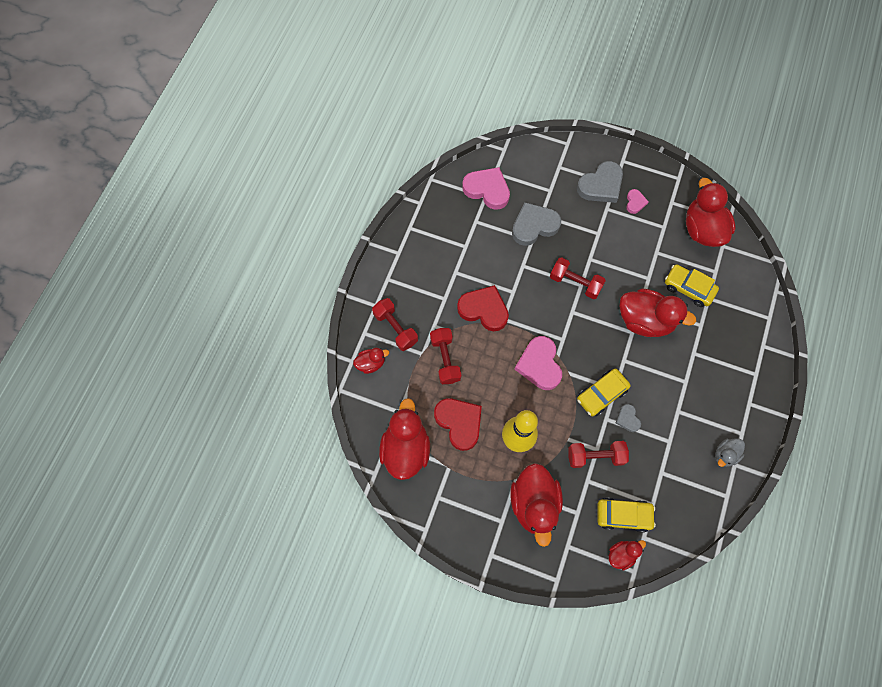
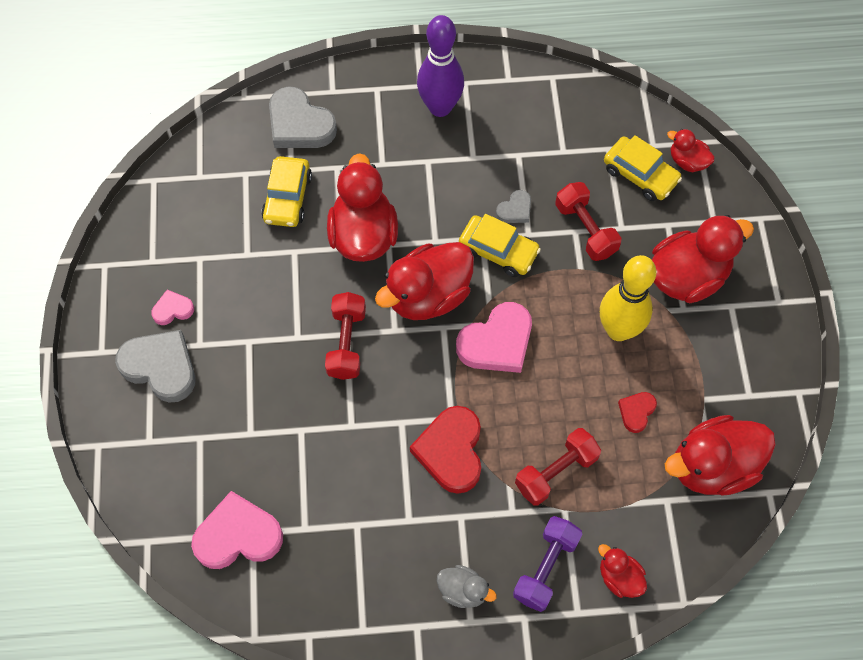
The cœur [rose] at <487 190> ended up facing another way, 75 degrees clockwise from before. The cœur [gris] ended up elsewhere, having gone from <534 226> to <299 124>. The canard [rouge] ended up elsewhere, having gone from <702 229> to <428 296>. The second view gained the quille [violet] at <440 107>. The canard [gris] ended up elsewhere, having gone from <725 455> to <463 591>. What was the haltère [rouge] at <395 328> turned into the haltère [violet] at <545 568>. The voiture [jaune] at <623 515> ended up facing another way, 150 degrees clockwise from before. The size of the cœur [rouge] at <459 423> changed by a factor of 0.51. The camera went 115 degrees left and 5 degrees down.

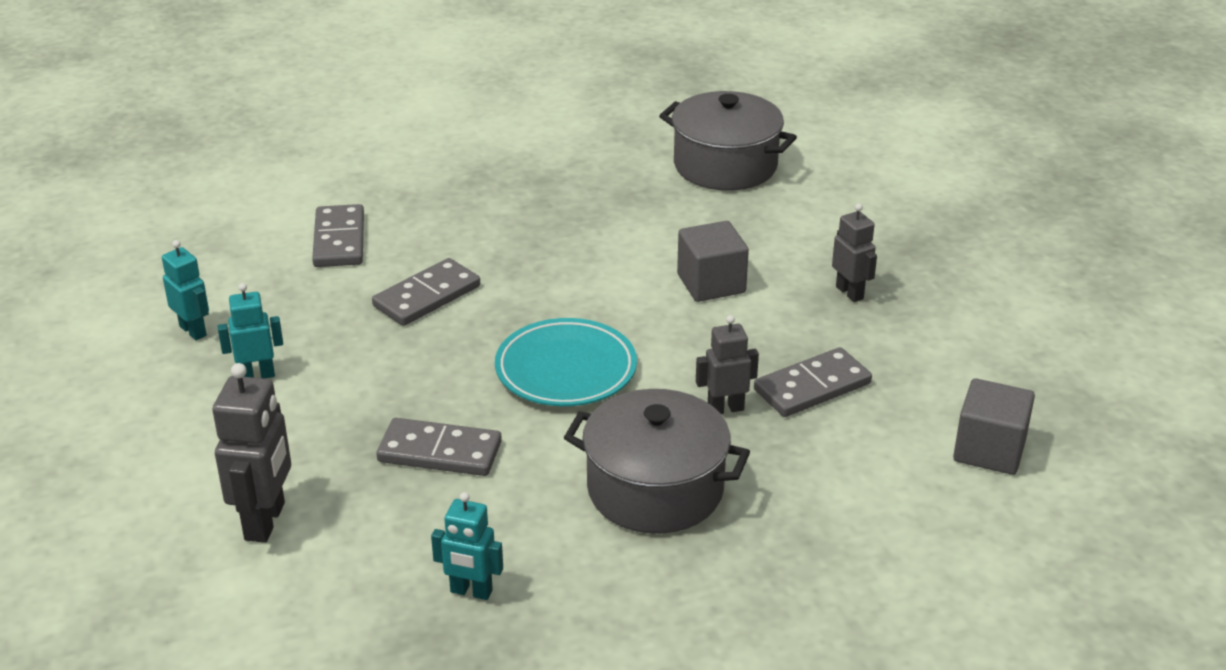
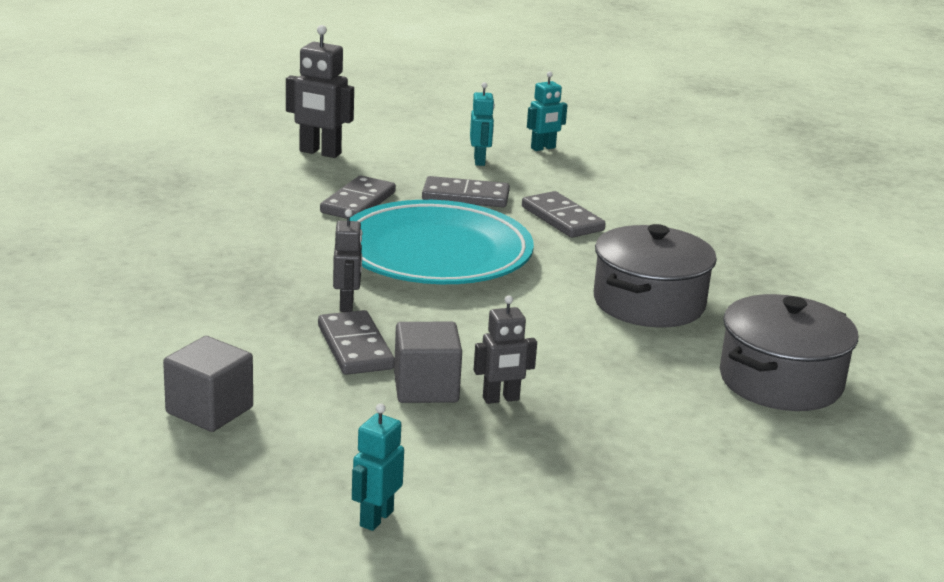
The size of the assiette [turquoise] at <566 369> changed by a factor of 1.59. The robot [turquoise] ended up elsewhere, having gone from <471 592> to <376 518>. The cube [gris] ended up elsewhere, having gone from <711 283> to <426 388>. The domino [gris] ended up elsewhere, having gone from <339 240> to <465 196>. The marmite [gris] ended up elsewhere, having gone from <655 489> to <649 303>. The camera went 100 degrees right and 10 degrees down.

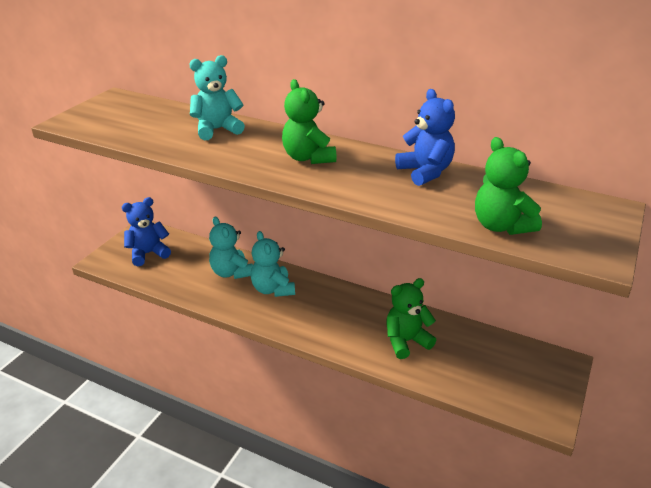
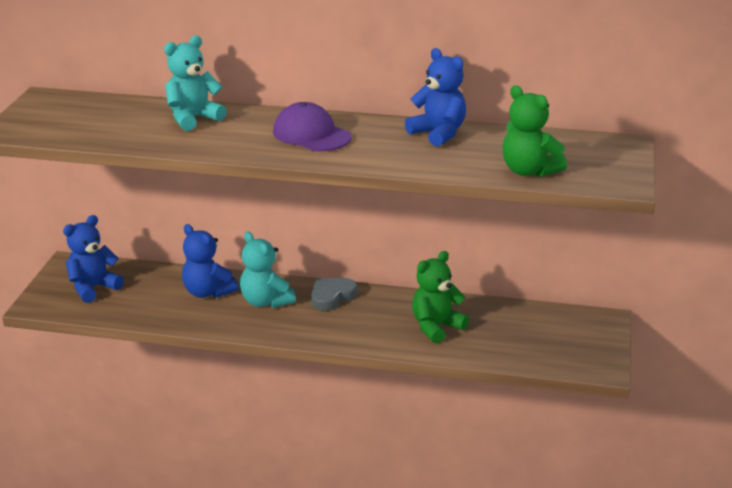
What was the ours en peluche [turquoise] at <231 272> turned into the ours en peluche [bleu] at <208 292>. Where the ours en peluche [vert] stood at <308 158>, the casquette [violet] came to stand at <311 135>. The second view gained the cœur [gris] at <332 297>. The camera went 15 degrees left and 5 degrees down.

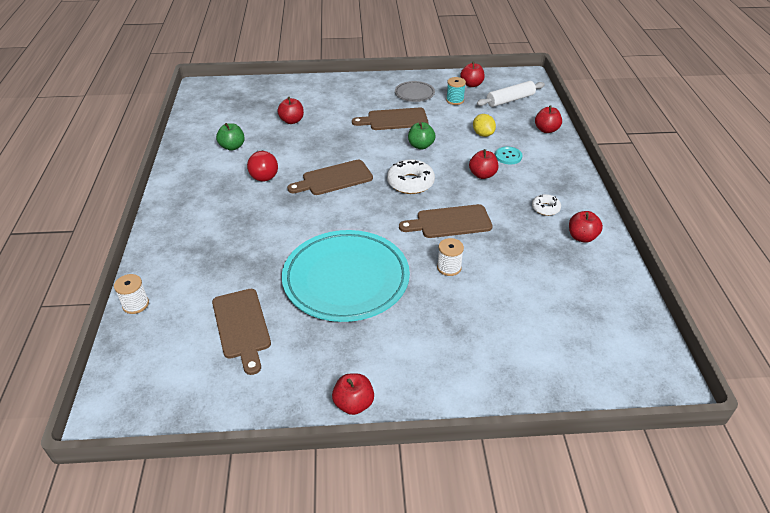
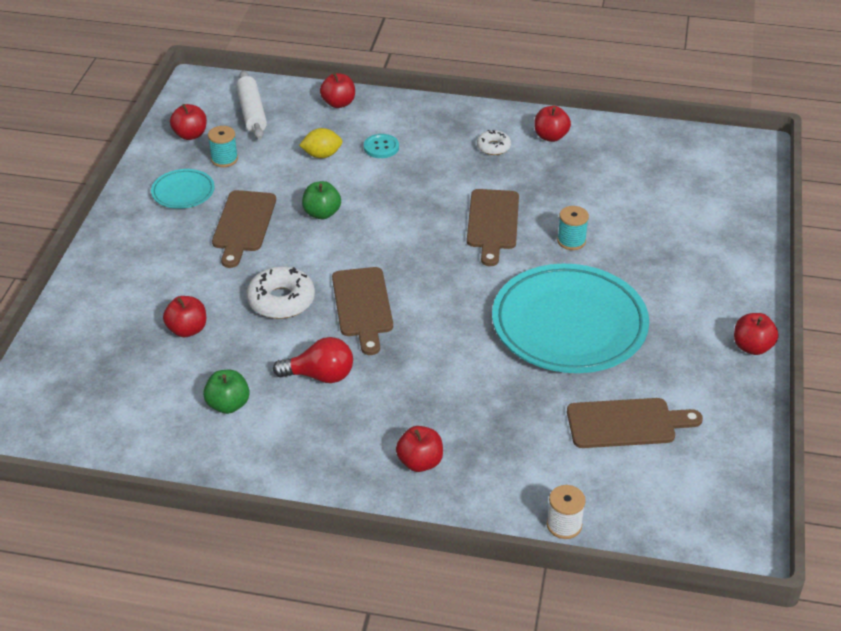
What was the assiette [gris] at <414 94> turned into the assiette [turquoise] at <183 192>. The beignet [blanc] ended up elsewhere, having gone from <410 183> to <281 300>. The pomme [rouge] ended up elsewhere, having gone from <482 175> to <420 462>. What was the bobine [blanc] at <449 267> turned into the bobine [turquoise] at <571 241>. The camera went 75 degrees left and 0 degrees up.

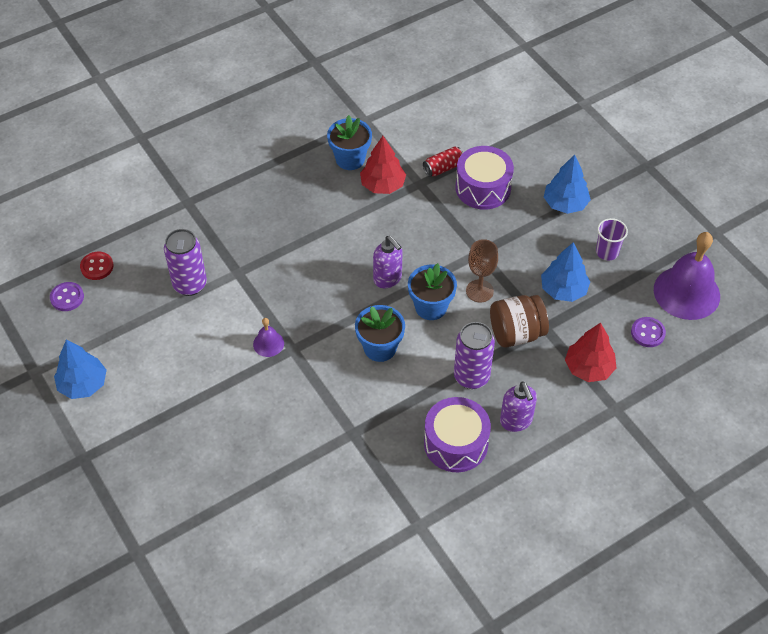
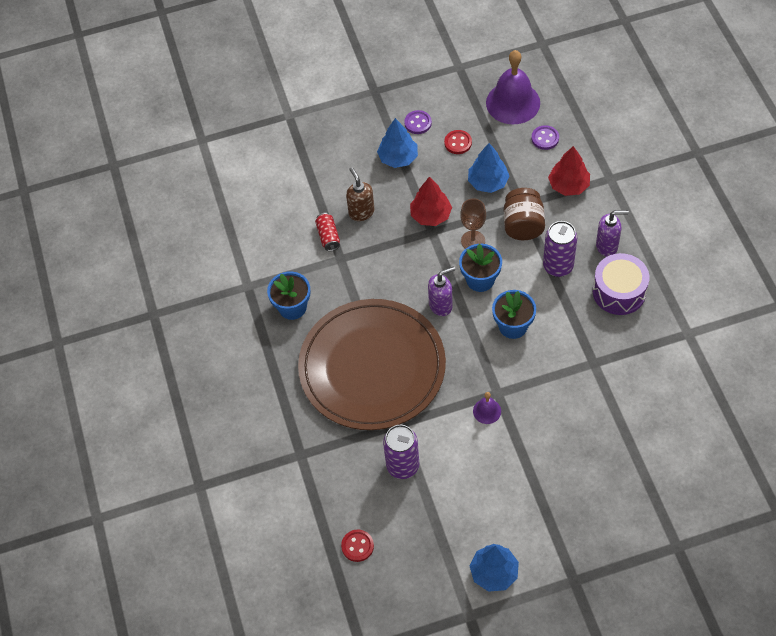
The second view gained the assiette [marron] at <372 367>. Where the tambour [violet] stood at <483 188>, the distributeur de savon [marron] came to stand at <361 212>. The bouton [violet] ended up elsewhere, having gone from <67 297> to <418 123>. The arbre [rouge] ended up elsewhere, having gone from <382 185> to <430 215>. Where the gobelet [violet] stood at <607 252>, the bouton [rouge] came to stand at <458 143>. The camera went 70 degrees left and 5 degrees up.

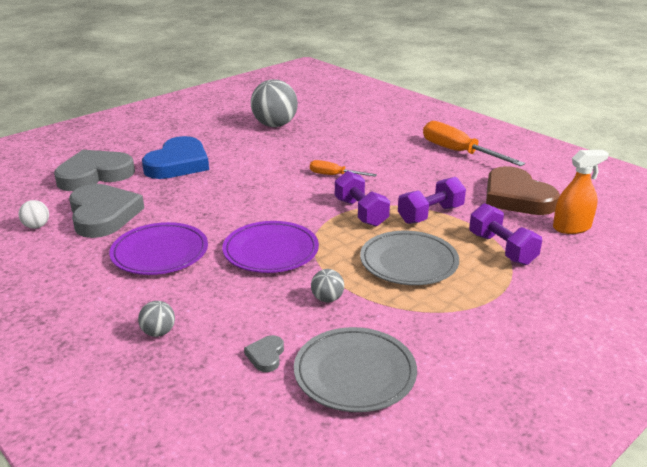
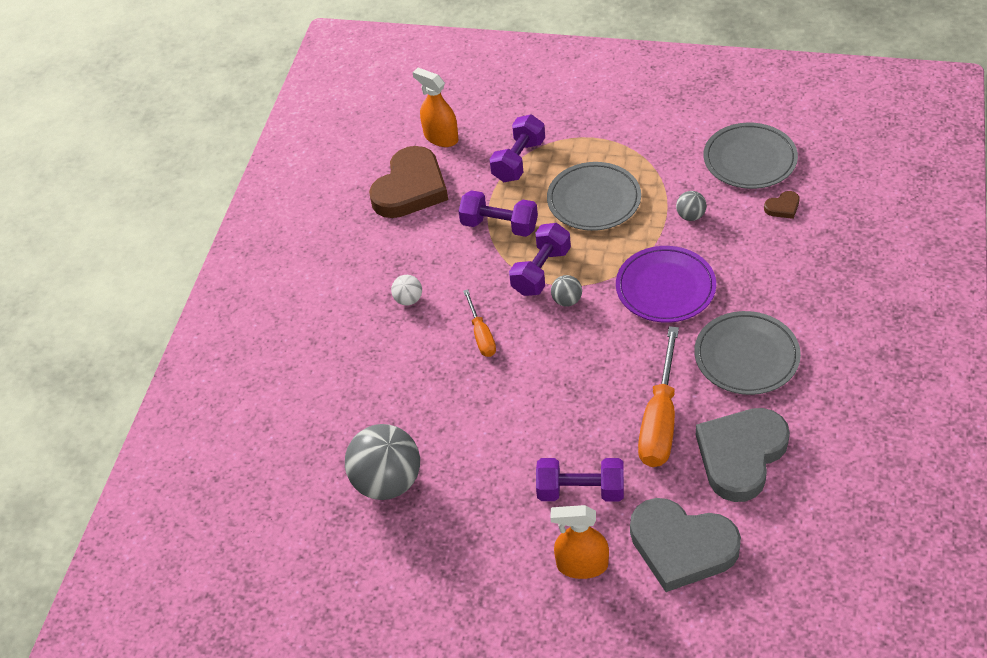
The balle [blanc] ended up elsewhere, having gone from <36 226> to <408 300>. Where the cœur [bleu] stood at <178 163>, the haltère [violet] came to stand at <580 491>. The balle [gris] ended up elsewhere, having gone from <158 332> to <567 300>. The second view gained the vaporisateur [orange] at <582 565>. The tournevis [orange] ended up elsewhere, having gone from <459 152> to <660 420>. What was the assiette [violet] at <160 253> turned into the assiette [gris] at <746 356>. What was the cœur [gris] at <266 356> turned into the cœur [marron] at <783 207>. The camera went 120 degrees left and 20 degrees up.

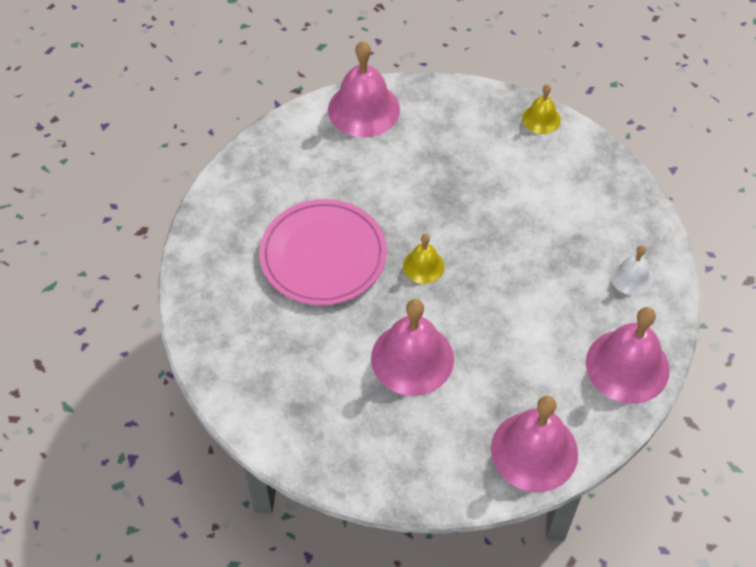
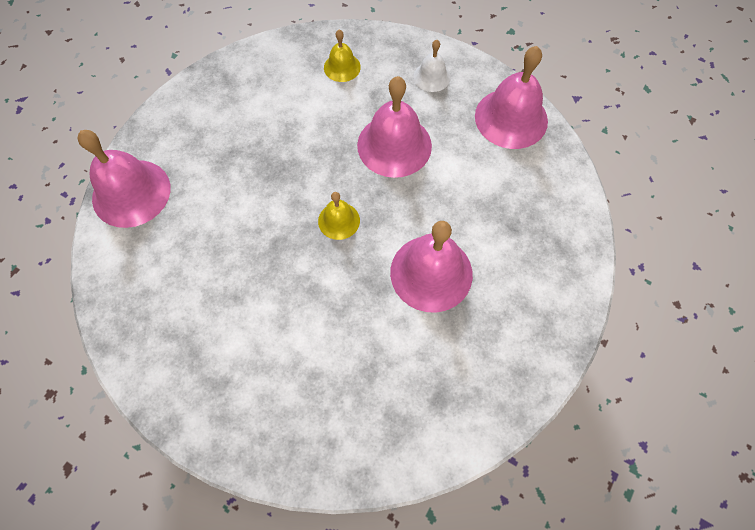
The cloche [jaune] ended up elsewhere, having gone from <541 119> to <342 67>. The cloche [rose] ended up elsewhere, having gone from <534 451> to <394 145>. The second view lost the assiette [rose] at <323 255>. The camera went 65 degrees left and 10 degrees up.

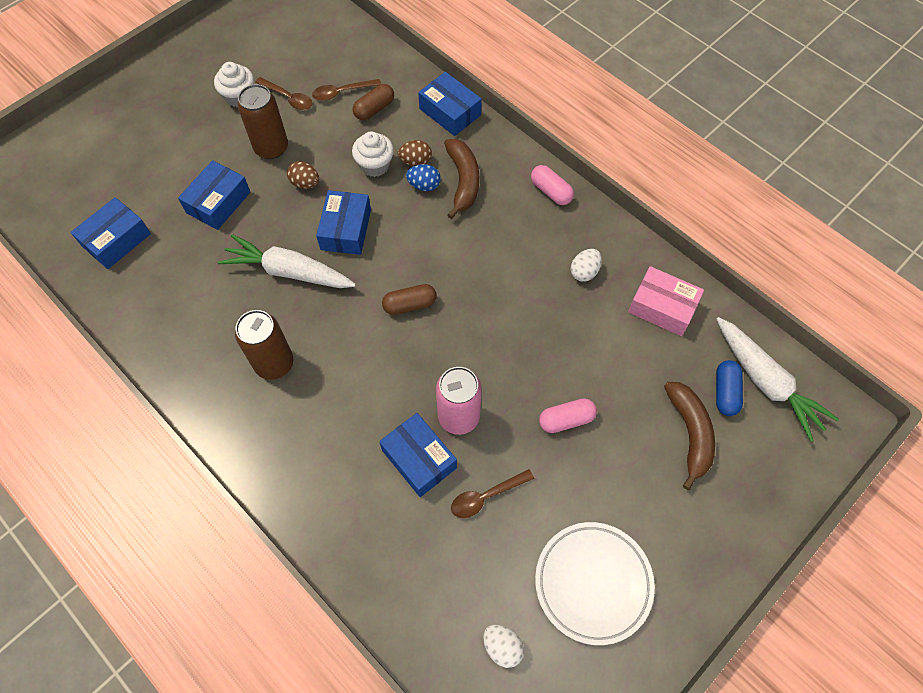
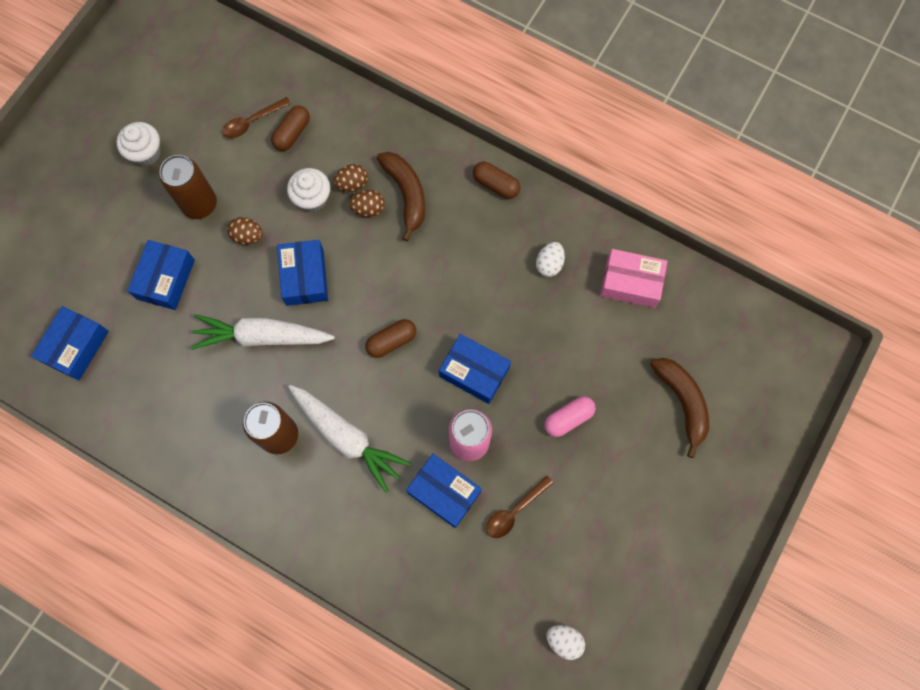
The carotte [blanc] ended up elsewhere, having gone from <766 382> to <347 437>. What was the œuf [bleu] at <424 185> turned into the œuf [marron] at <368 209>. The boîte [bleu] ended up elsewhere, having gone from <450 112> to <474 372>. What was the gélule [rose] at <551 191> turned into the gélule [marron] at <496 185>. The second view lost the cuillère [marron] at <288 98>. The second view lost the assiette [blanc] at <593 583>. The second view lost the gélule [bleu] at <725 392>. The camera went 15 degrees left and 10 degrees up.

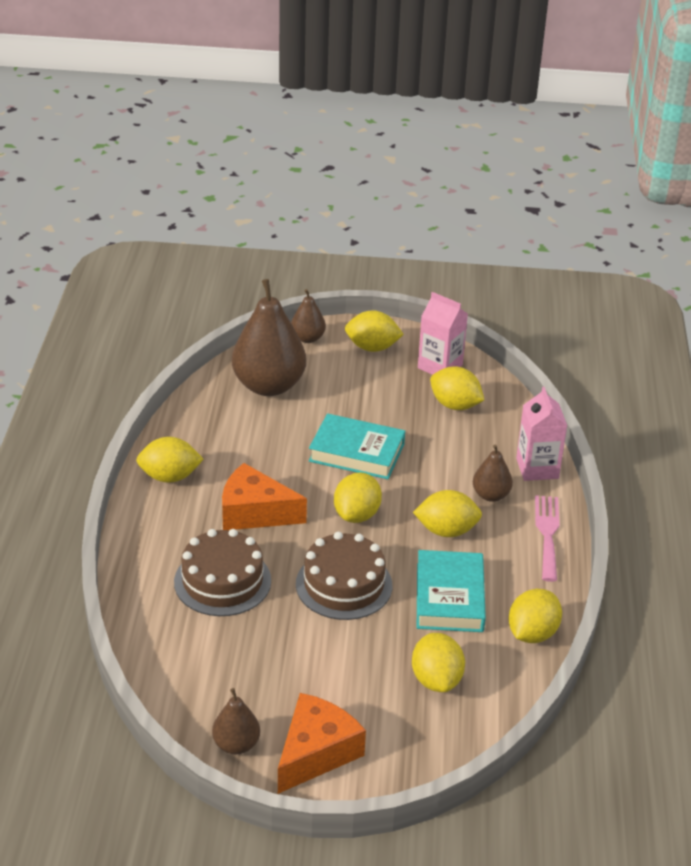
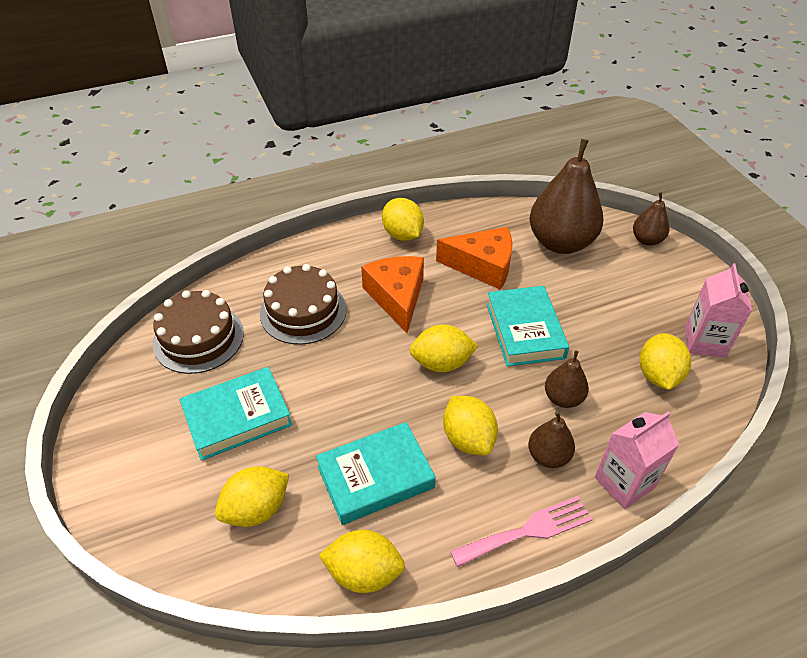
The gâteau [marron] ended up elsewhere, having gone from <344 585> to <198 338>. The second view gained the livre [turquoise] at <237 417>. The fromage [orange] ended up elsewhere, having gone from <316 752> to <482 266>. The poire [marron] ended up elsewhere, having gone from <236 744> to <563 398>. The second view lost the citron [jaune] at <372 348>. The camera went 65 degrees right and 10 degrees up.

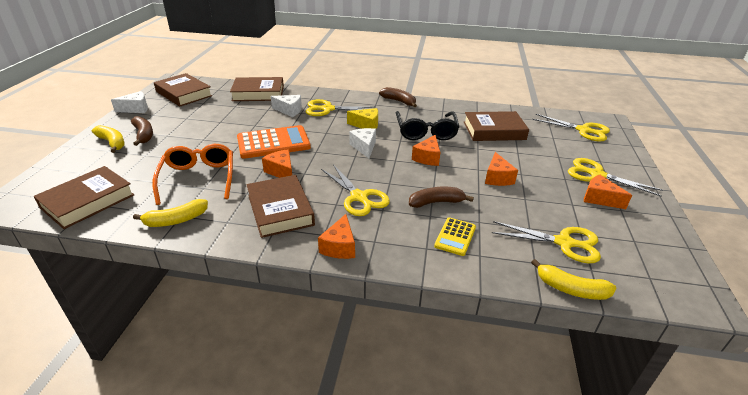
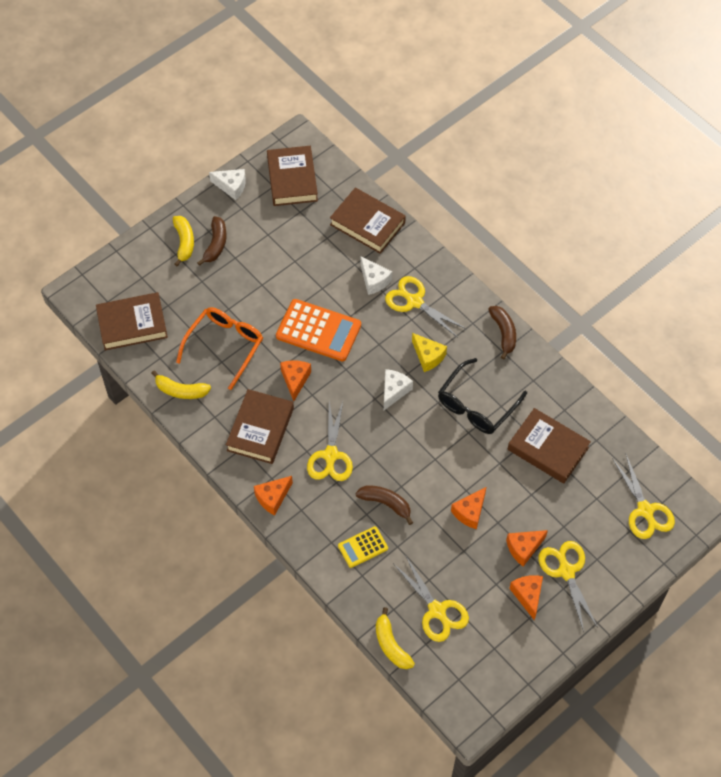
The fromage [orange] ended up elsewhere, having gone from <427 158> to <524 548>. The camera went 40 degrees right and 25 degrees up.

